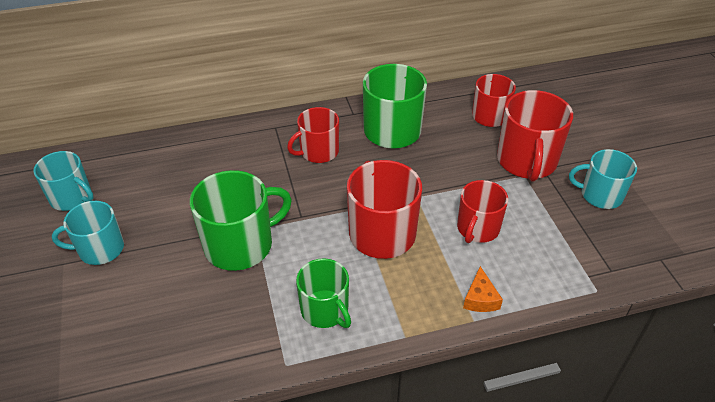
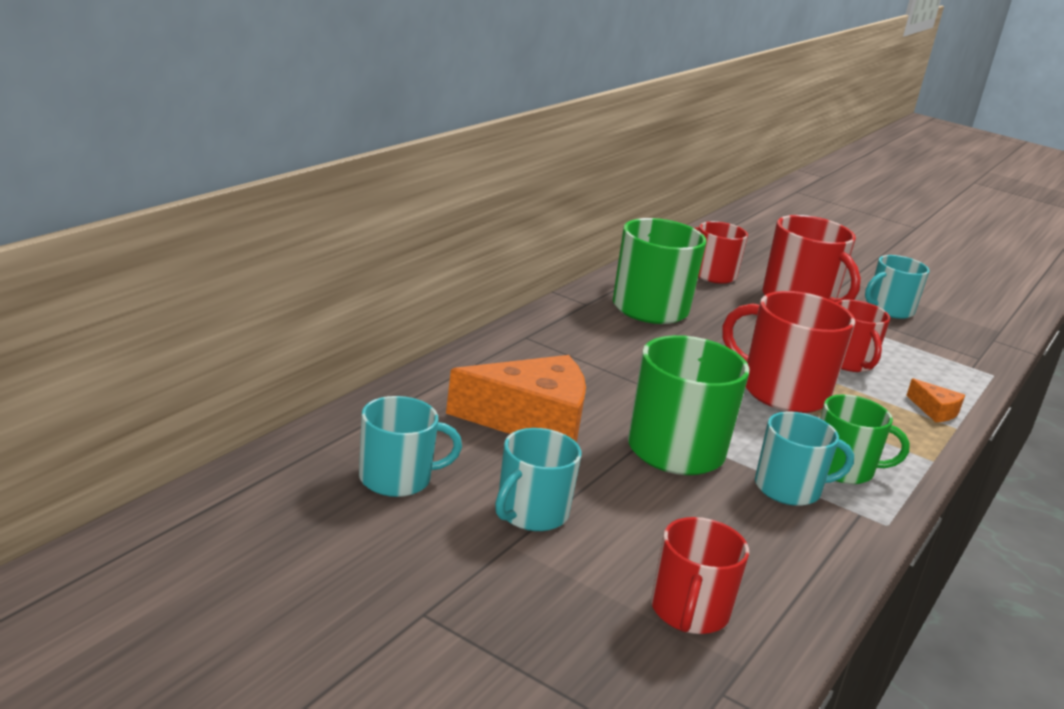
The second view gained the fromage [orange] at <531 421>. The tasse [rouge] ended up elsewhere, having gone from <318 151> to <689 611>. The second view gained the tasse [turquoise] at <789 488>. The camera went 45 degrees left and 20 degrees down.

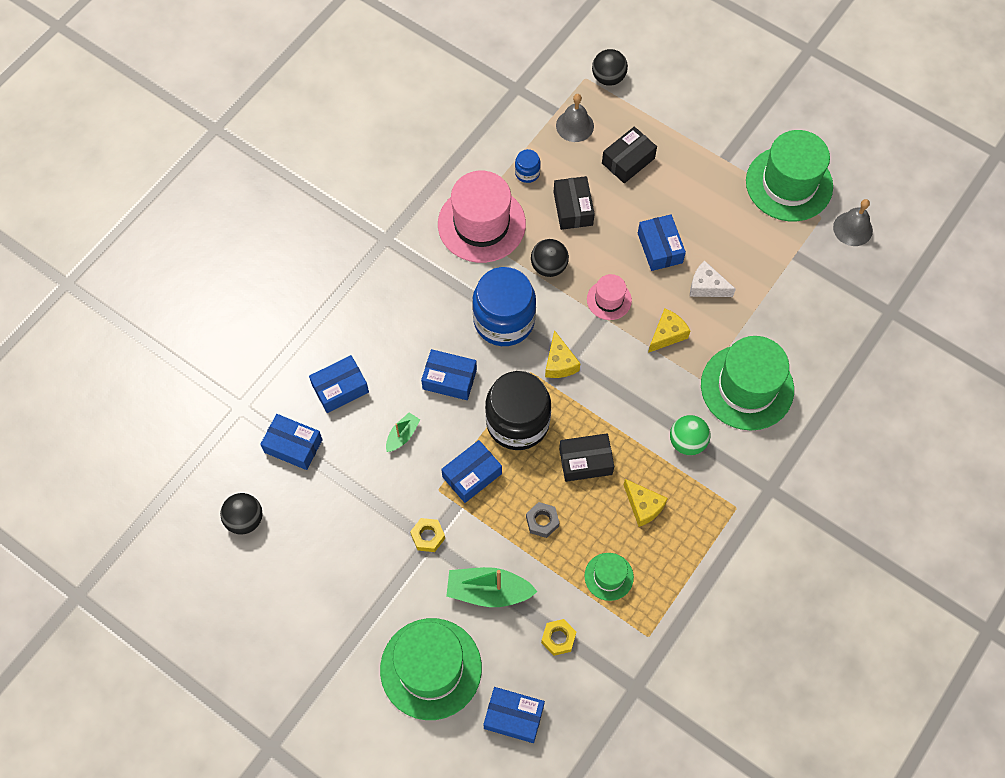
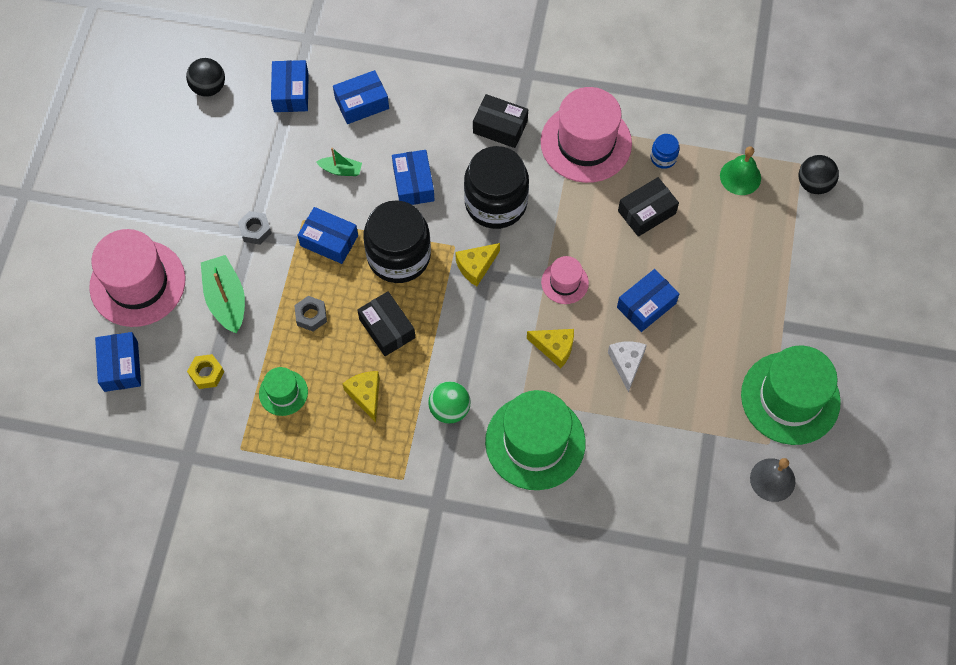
What was the chapeau [vert] at <431 668> turned into the chapeau [rose] at <137 283>. What was the écrou [jaune] at <428 536> turned into the écrou [gris] at <255 230>. The boîte [bleu] at <340 388> ended up facing another way, 60 degrees counterclockwise from before. The fromage [jaune] at <643 506> ended up facing another way, 135 degrees clockwise from before. What was the bocal [bleu] at <504 320> turned into the bocal [noir] at <496 202>. The boîte [noir] ended up elsewhere, having gone from <628 161> to <500 127>. What was the cloche [gris] at <575 126> turned into the cloche [vert] at <740 177>. The second view lost the balle [noir] at <549 266>. The camera went 65 degrees right and 0 degrees up.

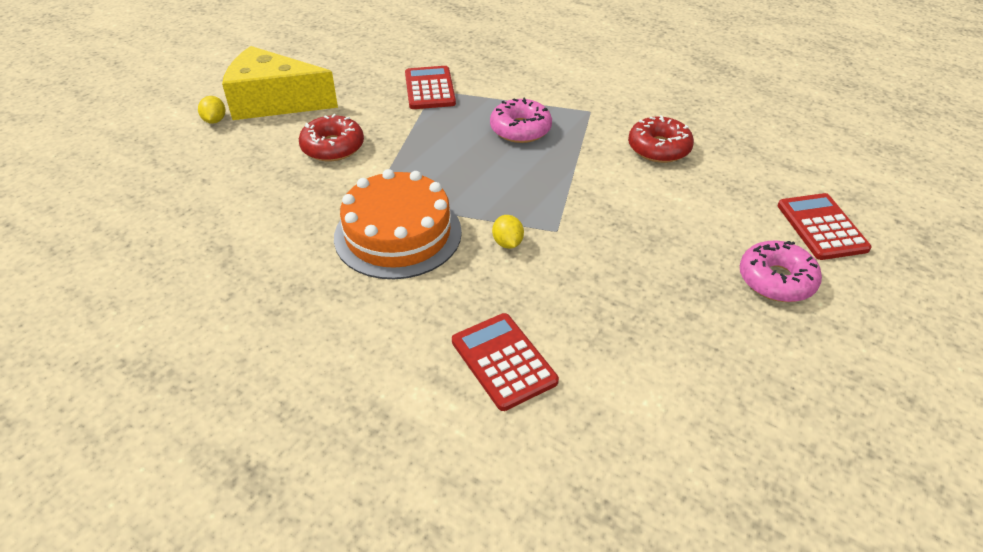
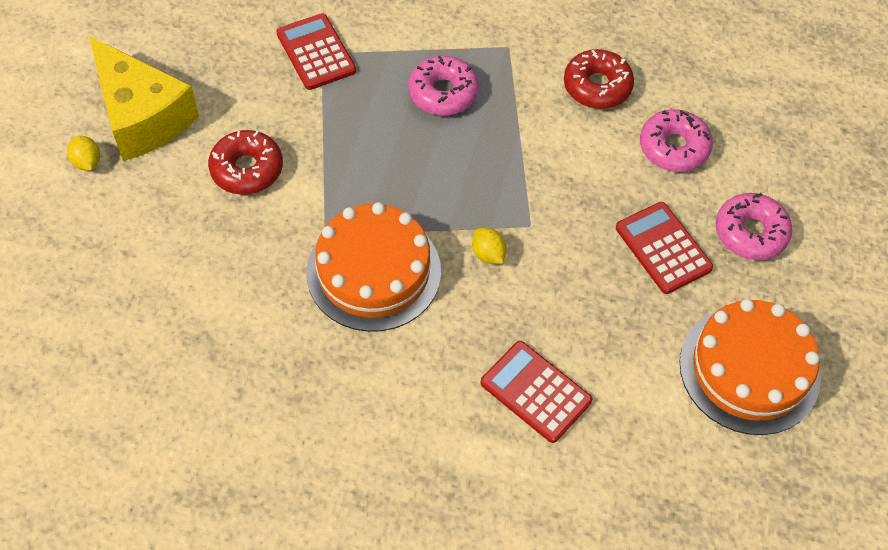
The fromage [jaune] at <274 102> ended up facing another way, 120 degrees counterclockwise from before. The calculatrice [rouge] ended up elsewhere, having gone from <821 227> to <663 248>. The second view gained the beignet [rose] at <673 147>. The second view gained the gâteau [orange] at <749 369>. The camera went 20 degrees left and 15 degrees up.

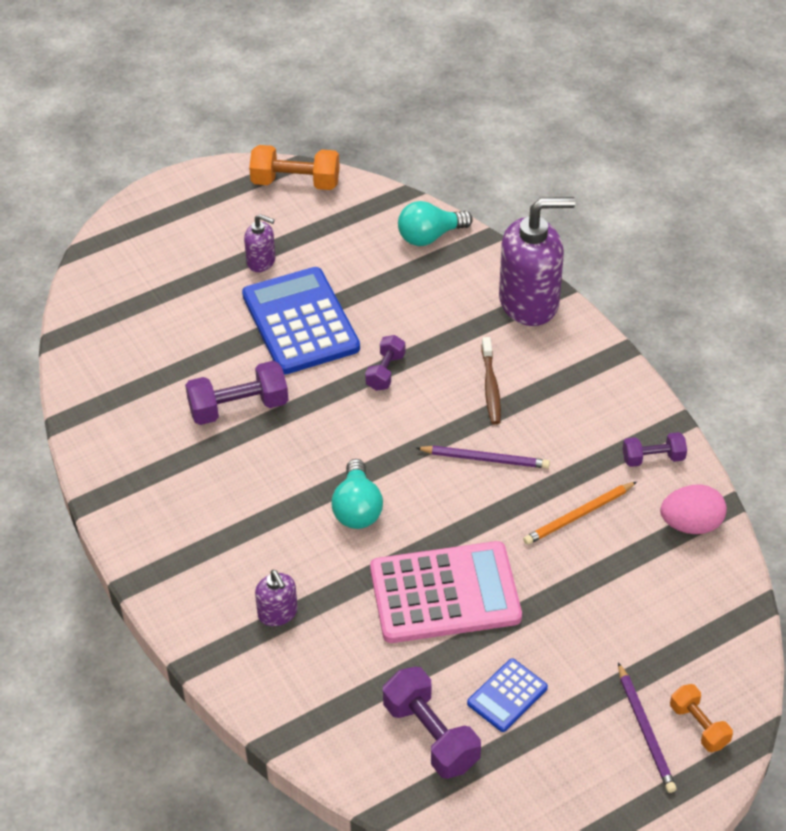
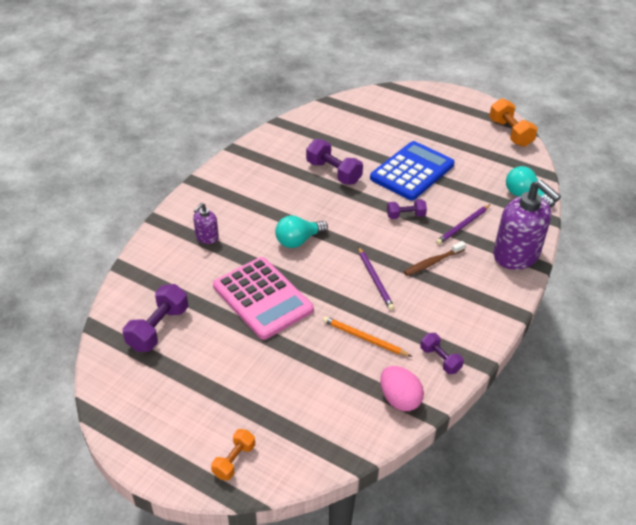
The crayon [violet] ended up elsewhere, having gone from <645 730> to <463 226>. The second view lost the distributeur de savon [violet] at <261 261>. The second view lost the calculatrice [bleu] at <507 695>. The camera went 60 degrees right and 5 degrees down.

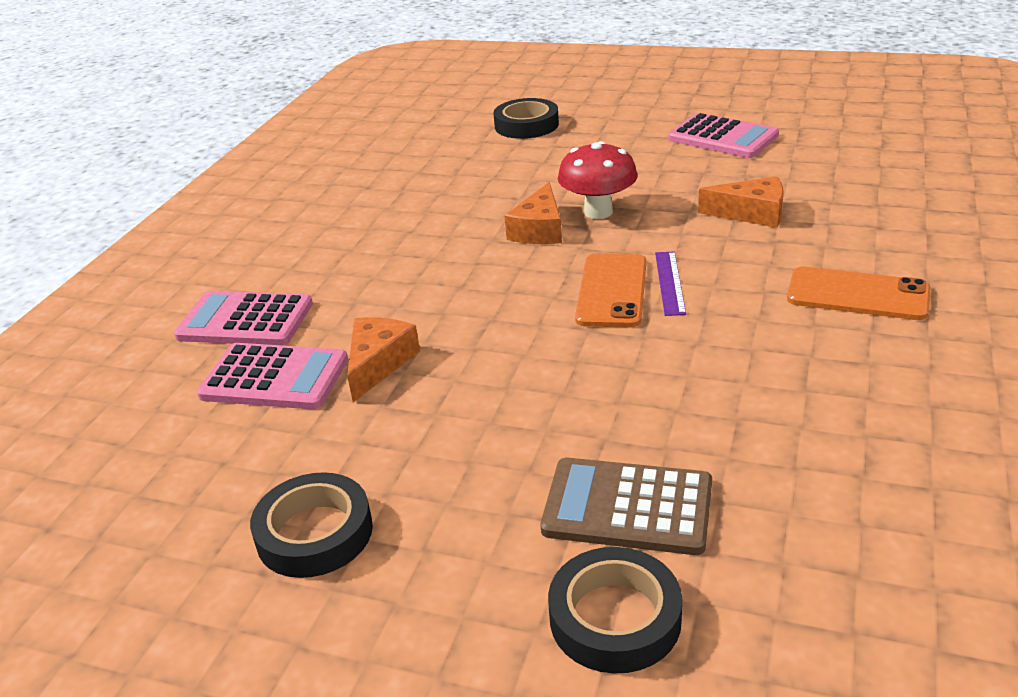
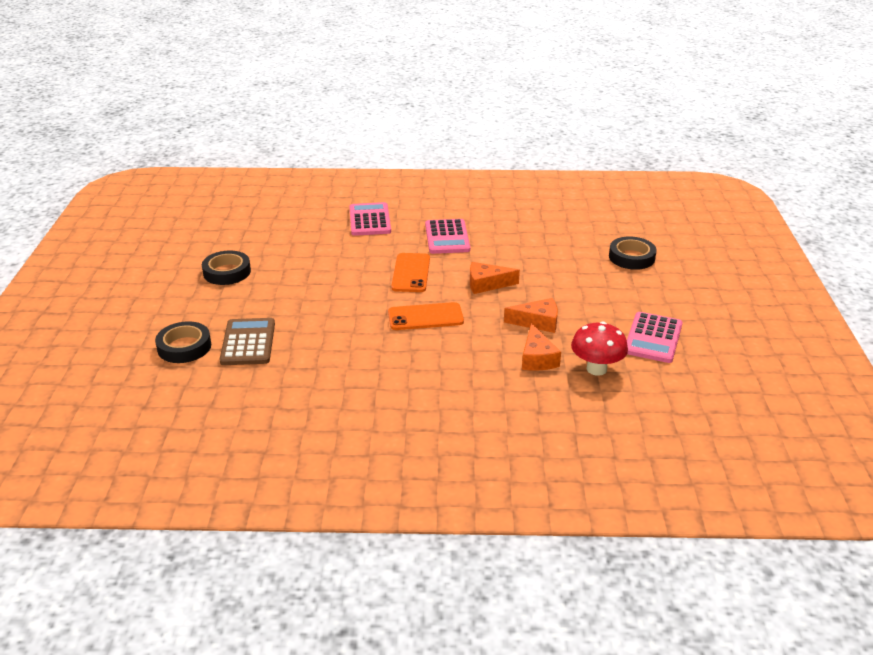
The téléphone [orange] ended up elsewhere, having gone from <857 294> to <411 273>. The calculatrice [rose] ended up elsewhere, having gone from <275 378> to <447 237>. The fromage [orange] ended up elsewhere, having gone from <378 364> to <537 322>. The champignon [rouge] ended up elsewhere, having gone from <598 212> to <596 369>. The second view lost the règle [violet] at <669 282>. The camera went 70 degrees right and 0 degrees up.

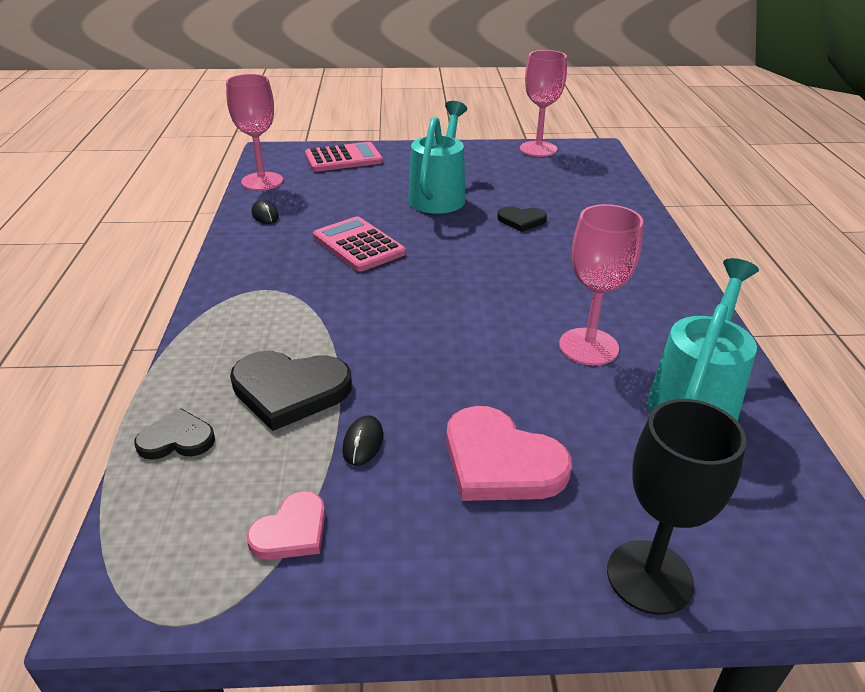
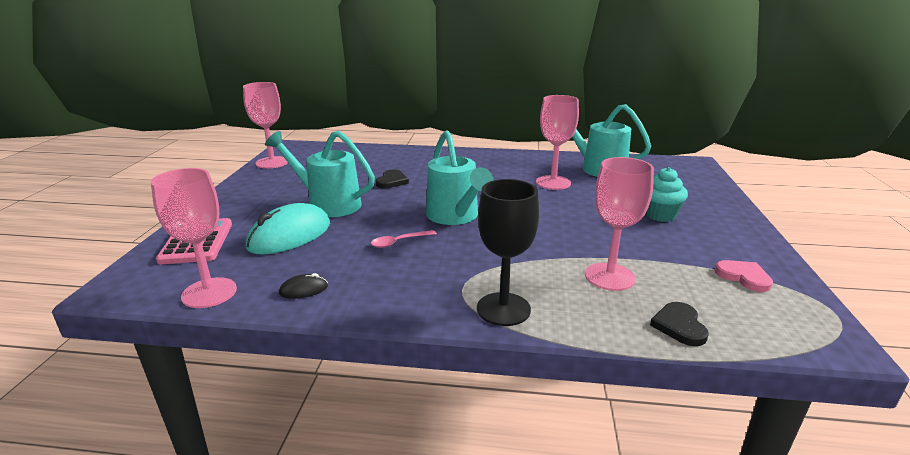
The second view gained the souris [turquoise] at <290 236>. Where the calculatrice [rose] stood at <358 245>, the cuillère [rose] came to stand at <399 242>. The second view gained the arrosoir [turquoise] at <455 217>. The verre à pied [noir] ended up elsewhere, having gone from <649 576> to <503 309>. Where the cœur [noir] stood at <289 390>, the verre à pied [rose] came to stand at <609 277>. Where the cœur [rose] stood at <500 461>, the muffin [turquoise] came to stand at <659 215>. The second view lost the souris [noir] at <363 443>. The camera went 80 degrees left and 10 degrees down.

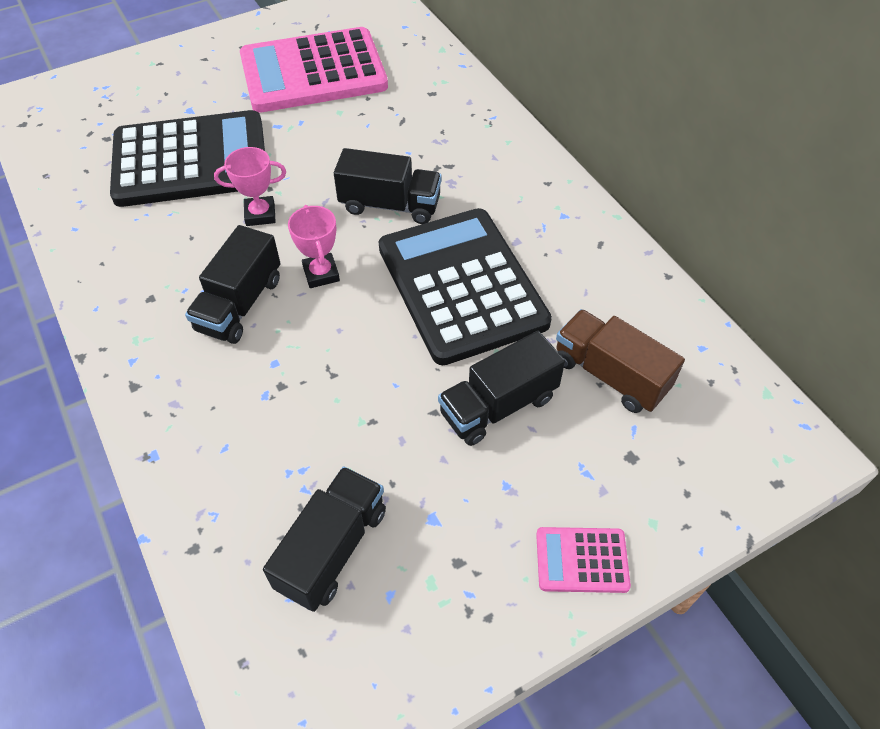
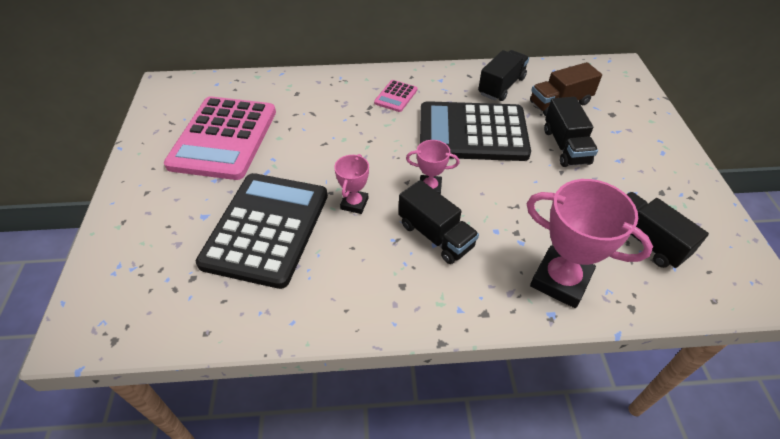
The calculatrice [rose] ended up elsewhere, having gone from <582 560> to <396 96>. The camion [noir] ended up elsewhere, having gone from <390 205> to <501 86>. The second view gained the trophée [rose] at <560 280>. The camera went 65 degrees left and 5 degrees down.

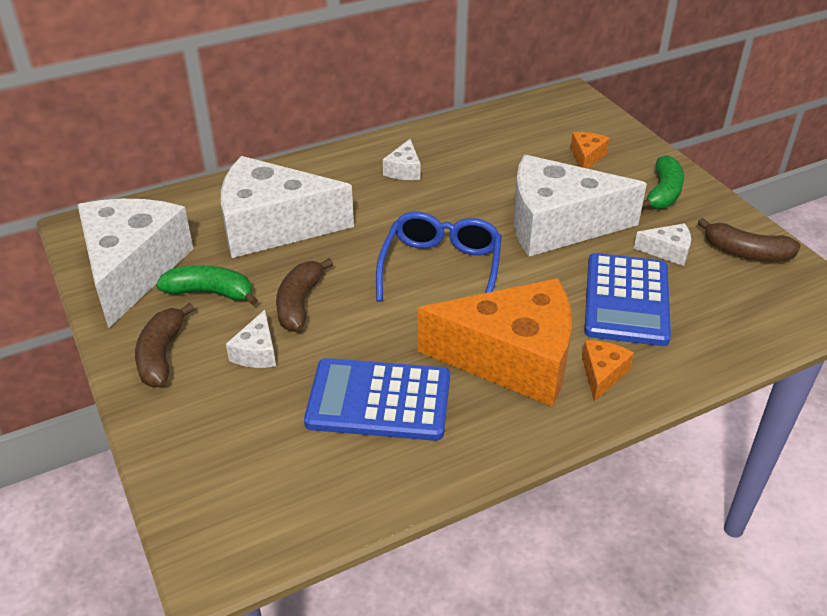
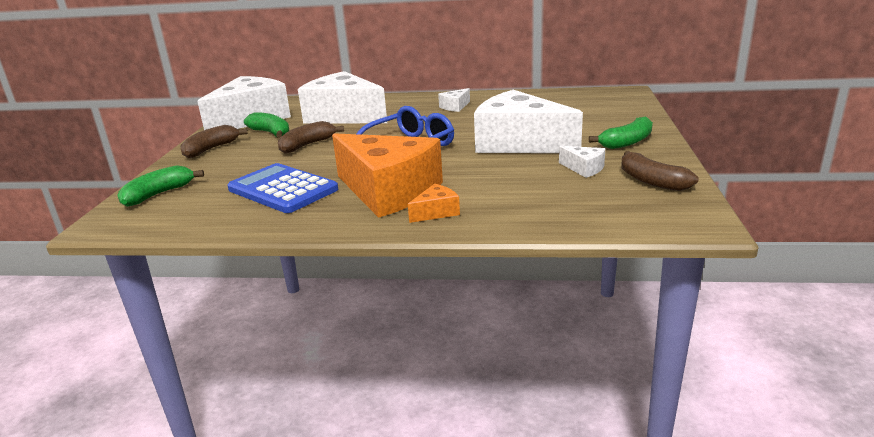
The second view gained the banane [vert] at <159 194>. The second view lost the fromage [blanc] at <257 352>. The second view lost the fromage [orange] at <586 157>. The second view lost the calculatrice [bleu] at <626 300>. The camera went 35 degrees right and 15 degrees down.

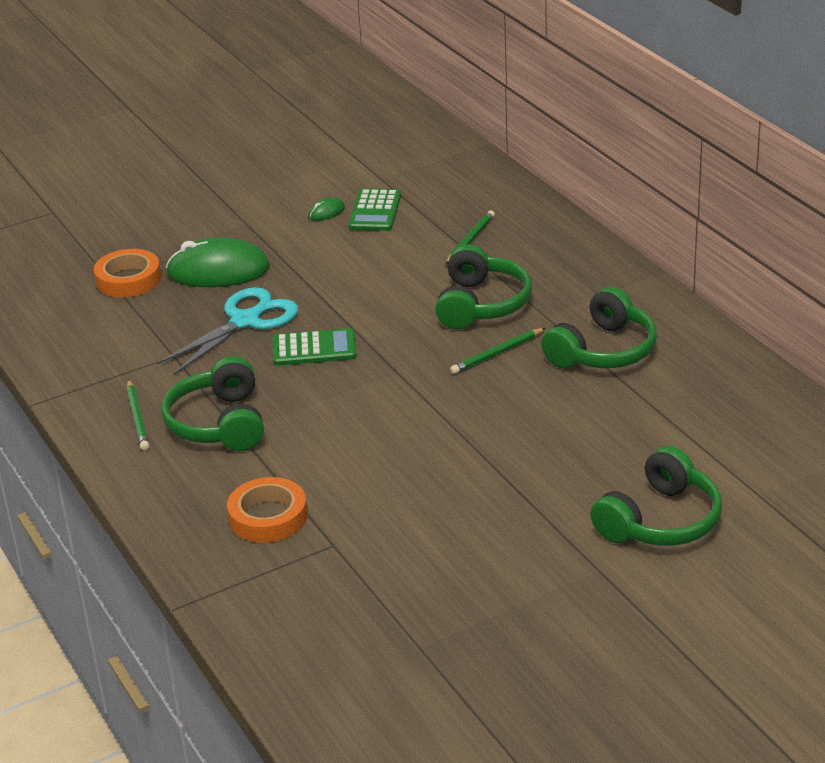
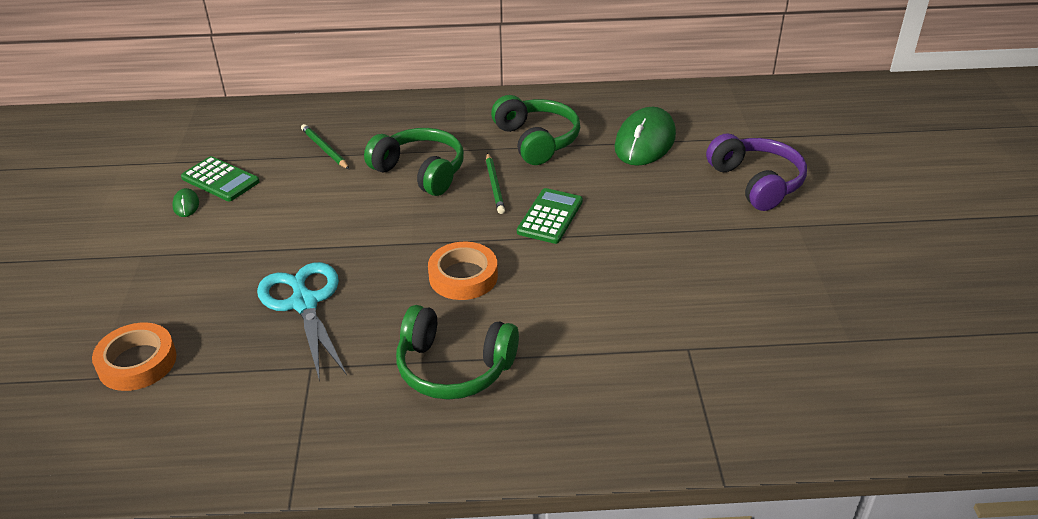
The ruban adhésif [orange] ended up elsewhere, having gone from <268 517> to <463 276>. The calculatrice [vert] ended up elsewhere, having gone from <314 348> to <550 217>. The souris [vert] ended up elsewhere, having gone from <218 271> to <645 142>. What was the casque audio [vert] at <660 521> turned into the casque audio [violet] at <756 182>. The second view lost the crayon [vert] at <137 418>. The camera went 65 degrees left and 5 degrees up.

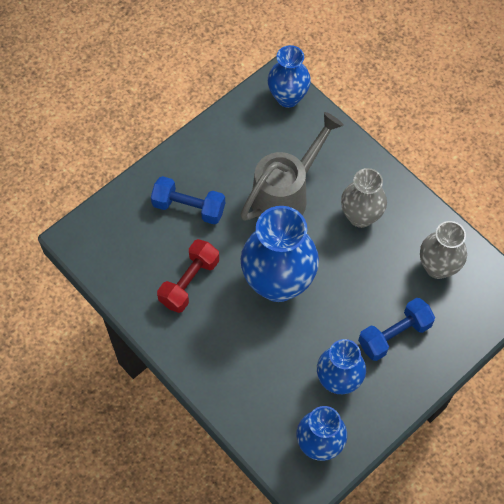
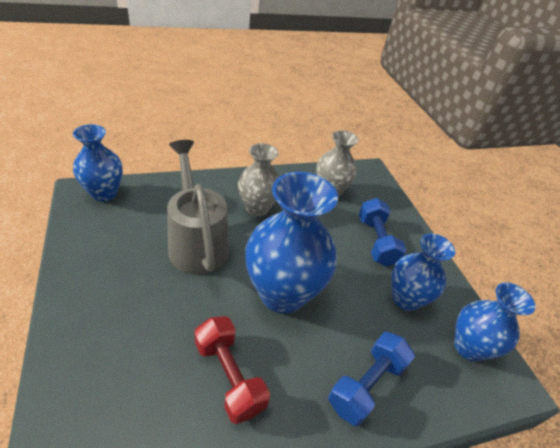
The haltère [bleu] ended up elsewhere, having gone from <189 207> to <366 384>. The camera went 70 degrees left and 20 degrees down.

